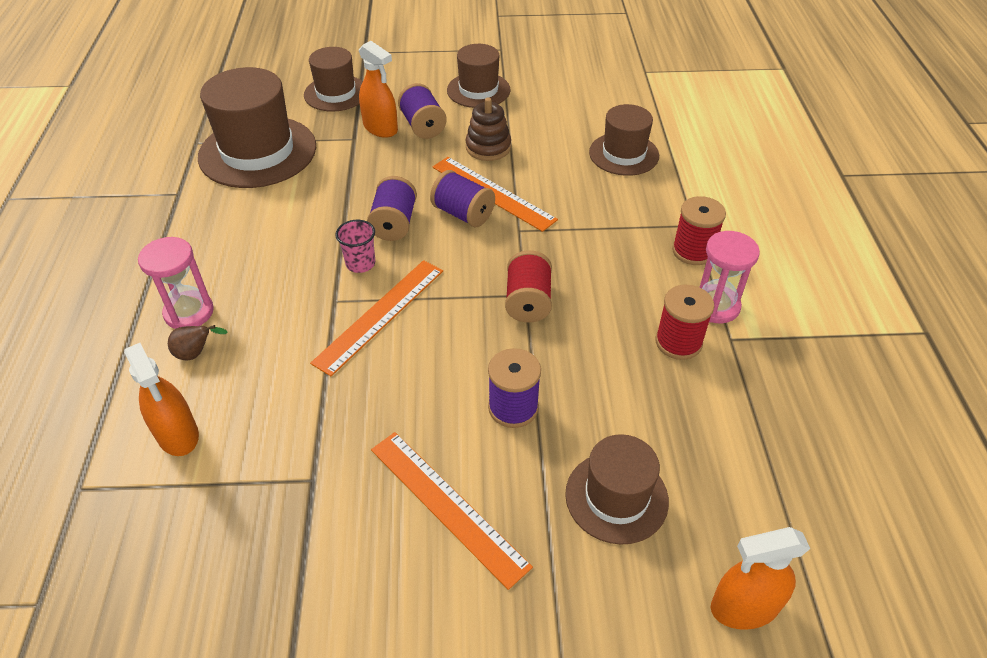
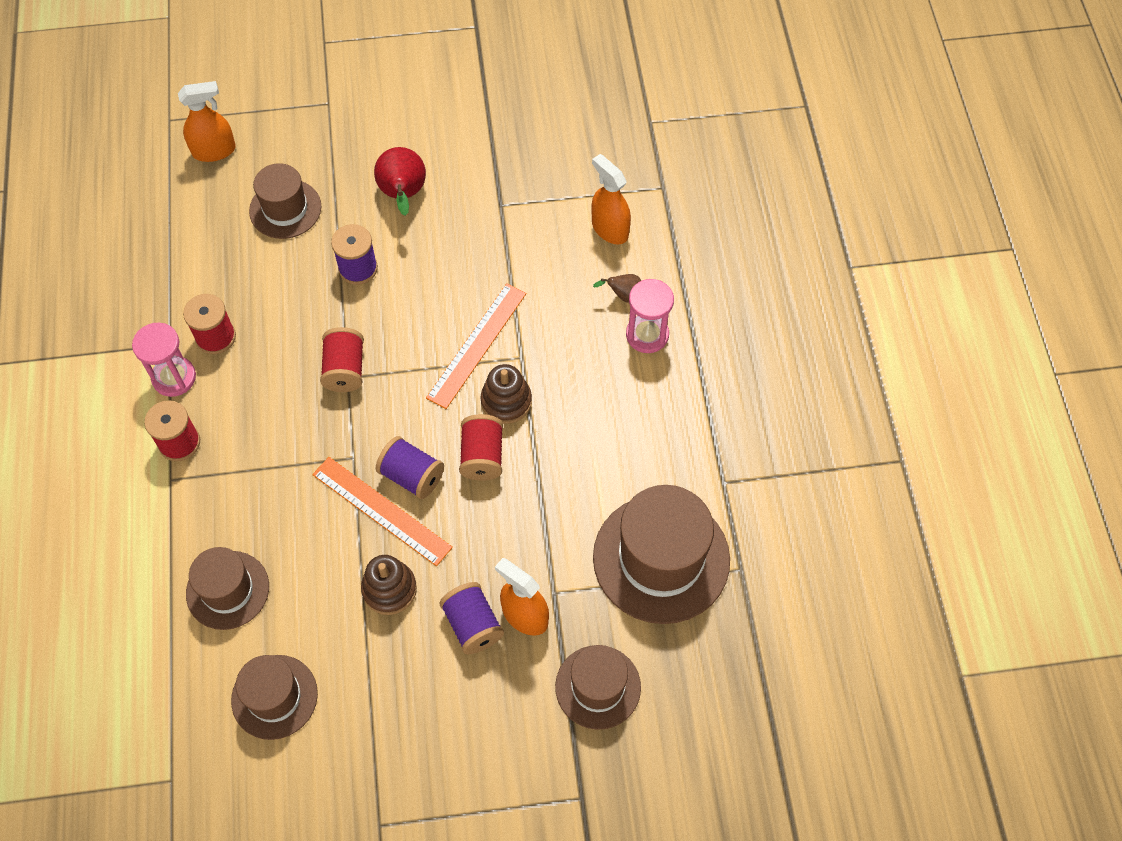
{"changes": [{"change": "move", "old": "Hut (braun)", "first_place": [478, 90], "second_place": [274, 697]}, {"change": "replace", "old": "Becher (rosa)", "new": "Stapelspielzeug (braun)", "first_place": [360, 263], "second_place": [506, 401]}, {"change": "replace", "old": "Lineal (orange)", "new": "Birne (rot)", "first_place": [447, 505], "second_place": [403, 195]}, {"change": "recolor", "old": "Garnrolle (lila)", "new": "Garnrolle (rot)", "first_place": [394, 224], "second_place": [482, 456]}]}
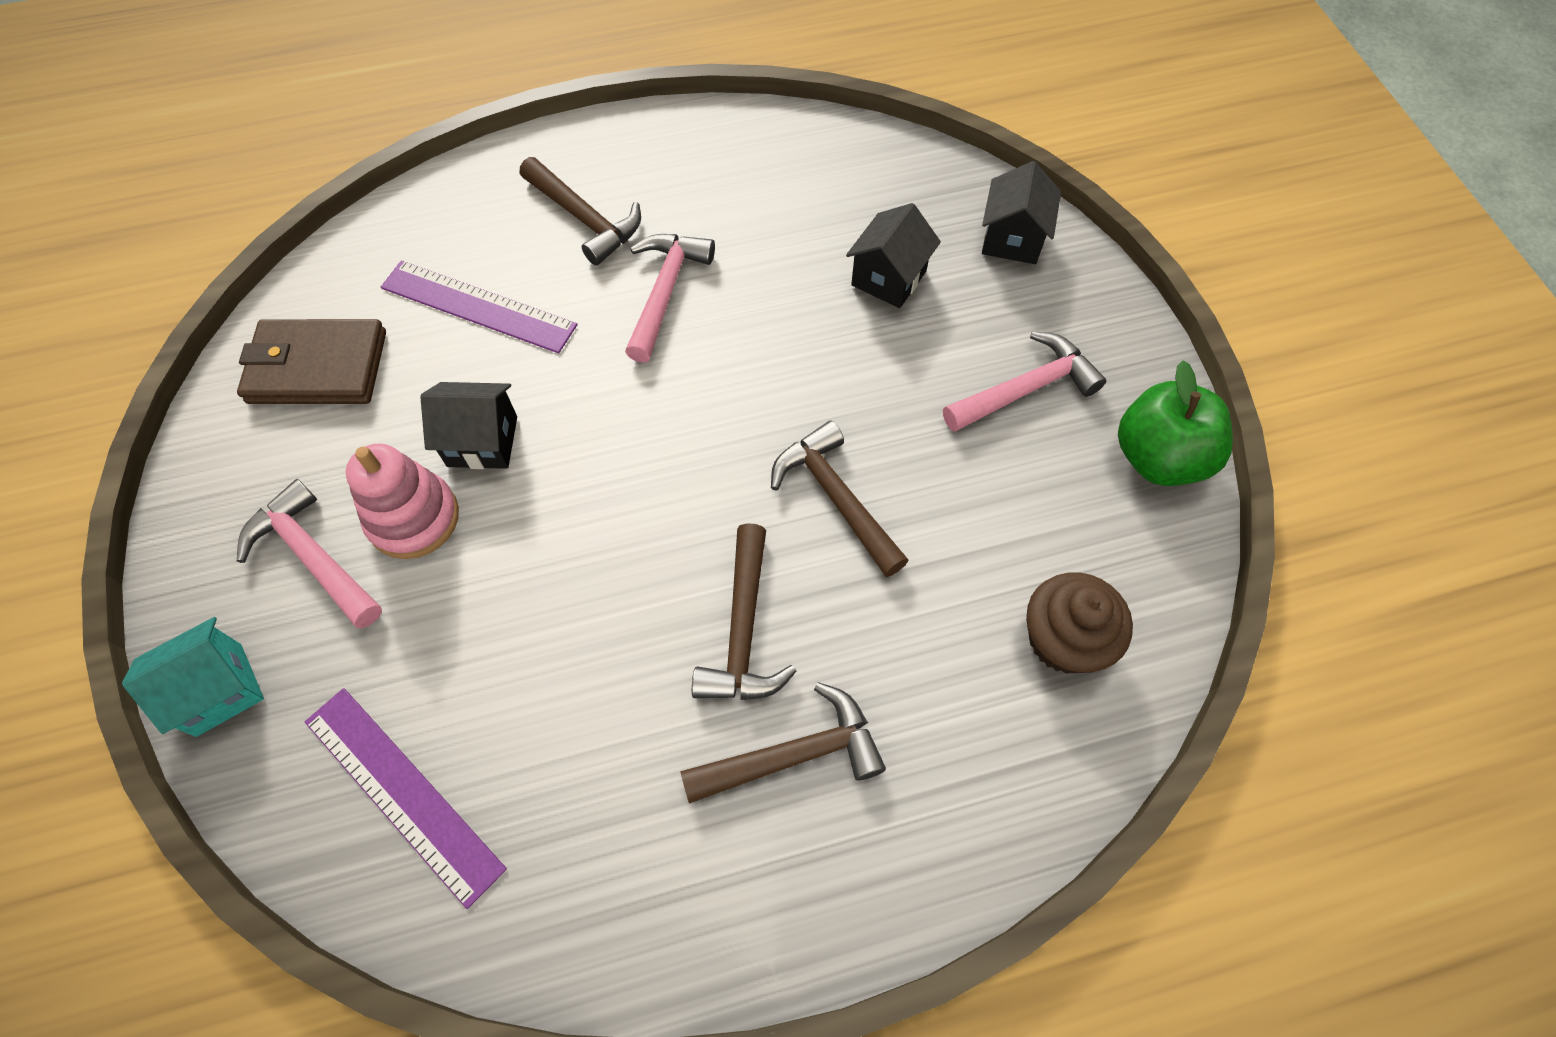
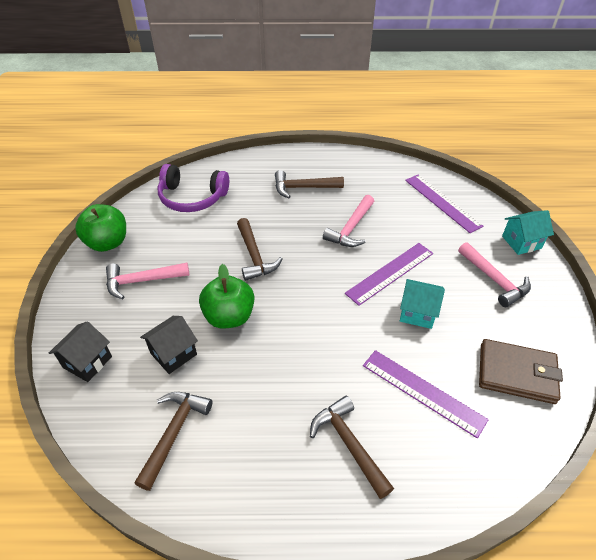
{"changes": [{"change": "delete", "old": "Stapelspielzeug (rosa)", "first_place": [413, 518]}, {"change": "insert", "new": "Apfel (grün)", "second_place": [229, 316]}, {"change": "insert", "new": "Lineal (lila)", "second_place": [390, 273]}, {"change": "move", "old": "Hammer (rosa)", "first_place": [665, 292], "second_place": [351, 228]}, {"change": "move", "old": "Hammer (braun)", "first_place": [743, 631], "second_place": [174, 433]}, {"change": "replace", "old": "Muffin (braun)", "new": "Kopfhörer (lila)", "first_place": [1064, 639], "second_place": [192, 197]}, {"change": "recolor", "old": "Haus (schwarz)", "new": "Haus (türkis)", "first_place": [482, 441], "second_place": [417, 313]}]}
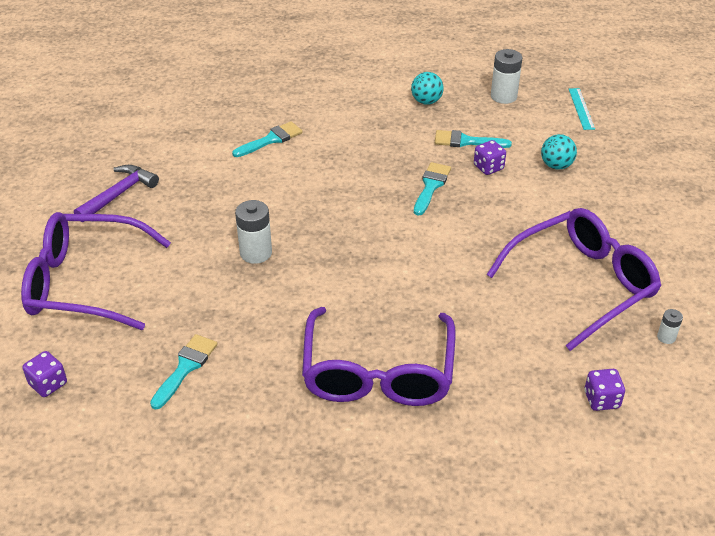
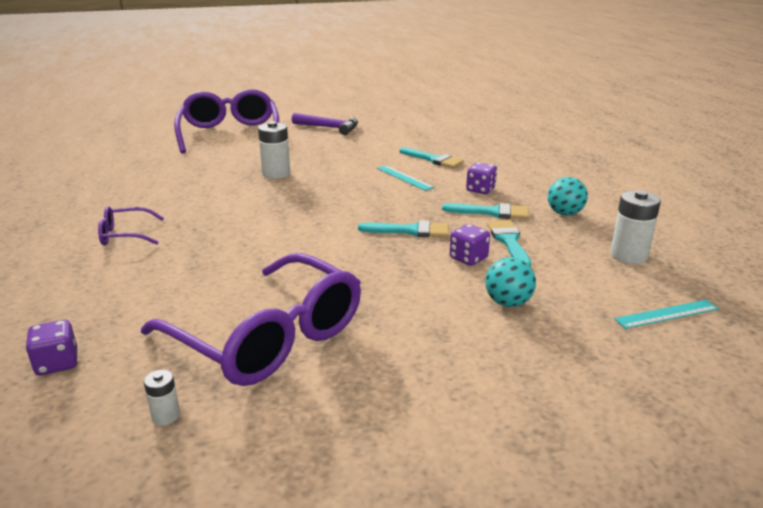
{"changes": [{"change": "insert", "new": "Lineal (türkis)", "second_place": [404, 177]}, {"change": "move", "old": "Spielwürfel (lila)", "first_place": [48, 384], "second_place": [480, 190]}, {"change": "move", "old": "Pinsel (türkis)", "first_place": [186, 367], "second_place": [492, 212]}, {"change": "resize", "old": "Brille (lila)", "first_place": [378, 373], "second_place": [125, 235], "factor": 0.46}]}
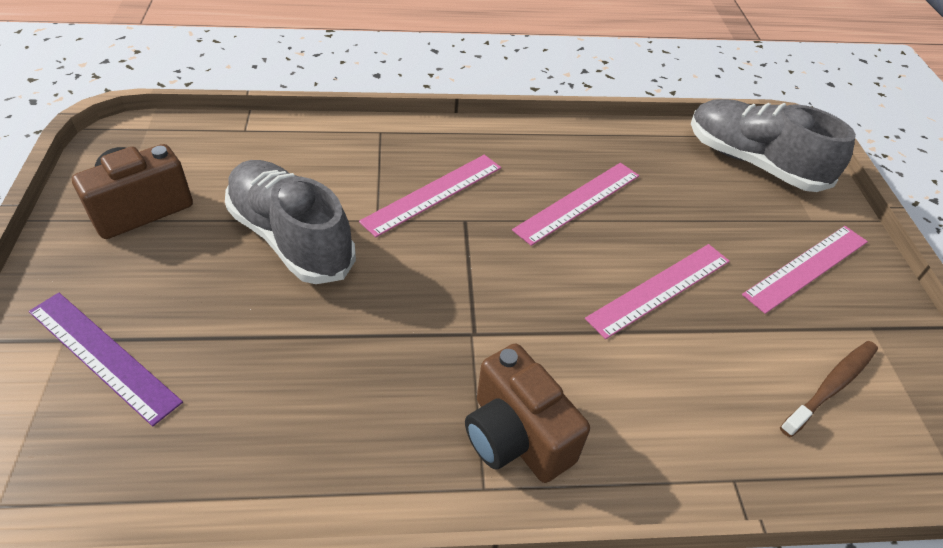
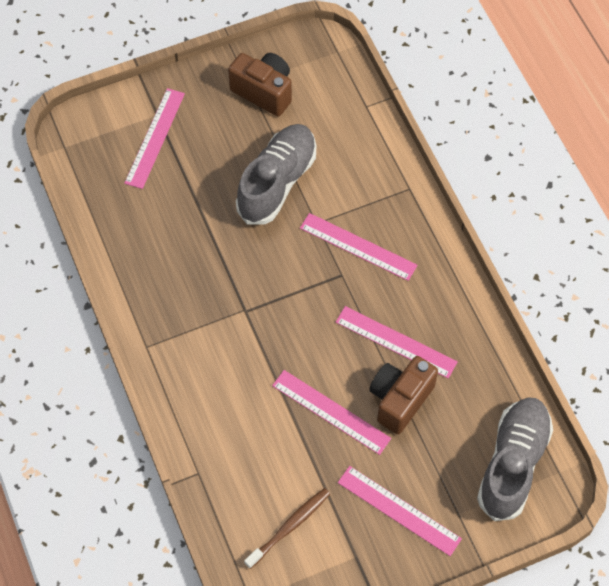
{"changes": [{"change": "move", "old": "Kamera (braun)", "first_place": [516, 436], "second_place": [400, 400]}, {"change": "recolor", "old": "Lineal (lila)", "new": "Lineal (rosa)", "first_place": [102, 356], "second_place": [154, 138]}, {"change": "rotate", "old": "Zahnbürste (braun)", "first_place": [831, 387], "second_place": [289, 527], "degrees": -75}]}
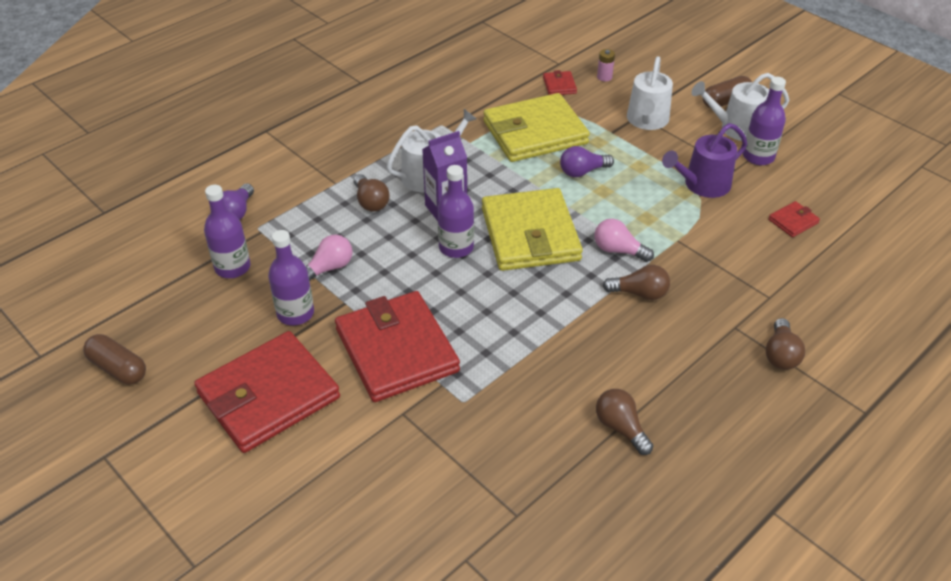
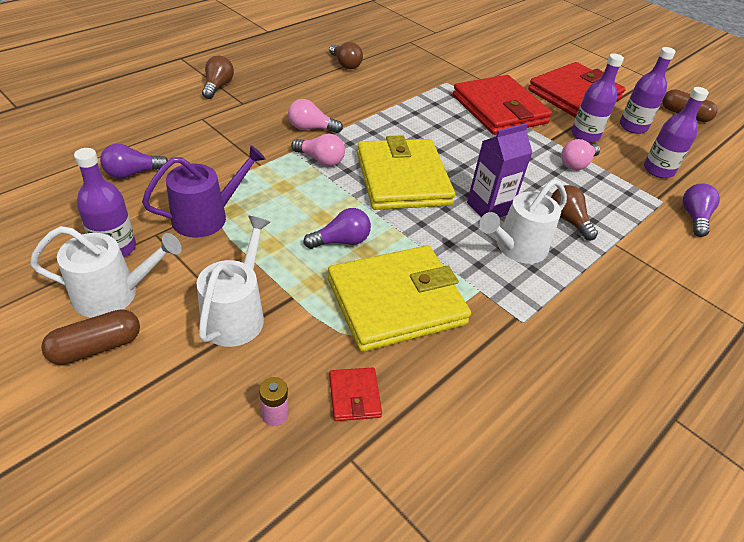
{"changes": [{"change": "move", "old": "Flasche (lila)", "first_place": [456, 247], "second_place": [632, 127]}, {"change": "replace", "old": "Geldbörse (rot)", "new": "Glühbirne (lila)", "first_place": [793, 221], "second_place": [133, 173]}, {"change": "recolor", "old": "Glühbirne (braun)", "new": "Glühbirne (rosa)", "first_place": [640, 293], "second_place": [311, 128]}]}
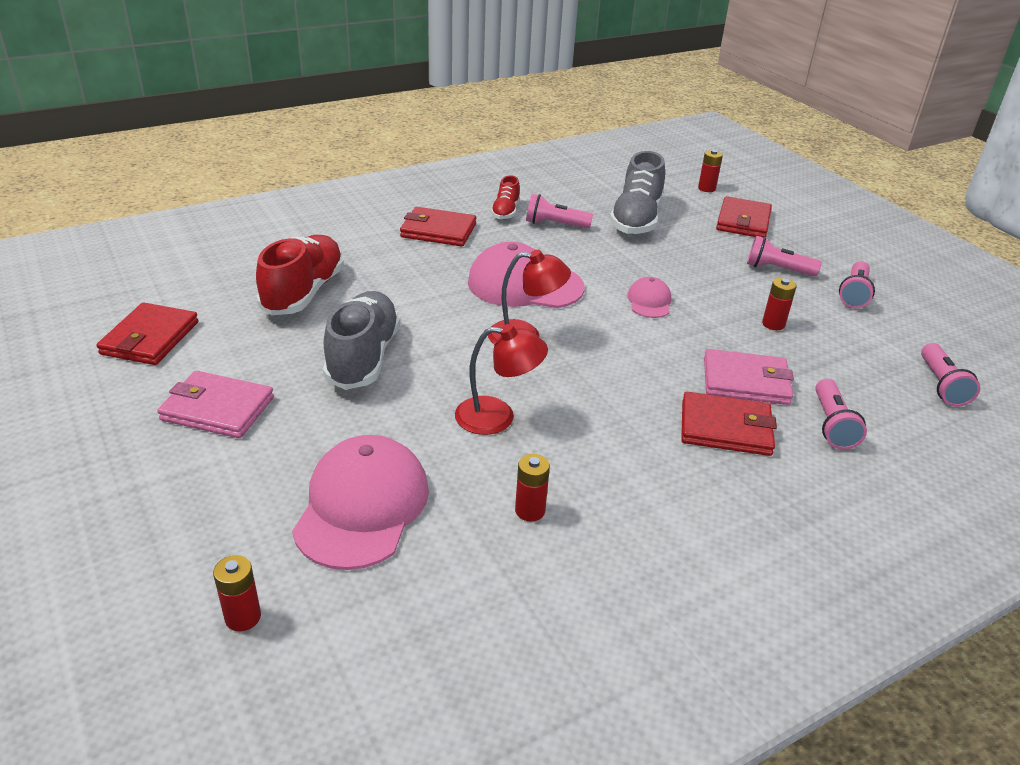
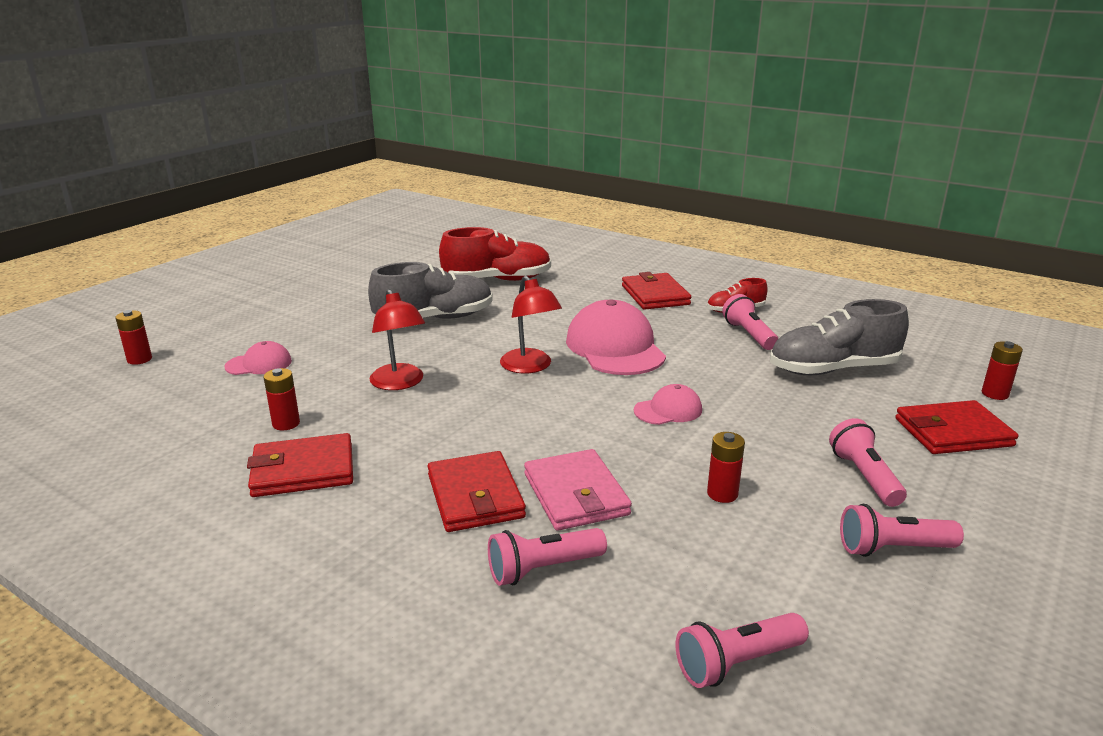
{"changes": [{"change": "delete", "old": "Geldbörse (rosa)", "first_place": [217, 409]}, {"change": "move", "old": "Geldbörse (rot)", "first_place": [150, 338], "second_place": [303, 470]}, {"change": "resize", "old": "Kappe (rosa)", "first_place": [362, 506], "second_place": [259, 364], "factor": 0.5}]}
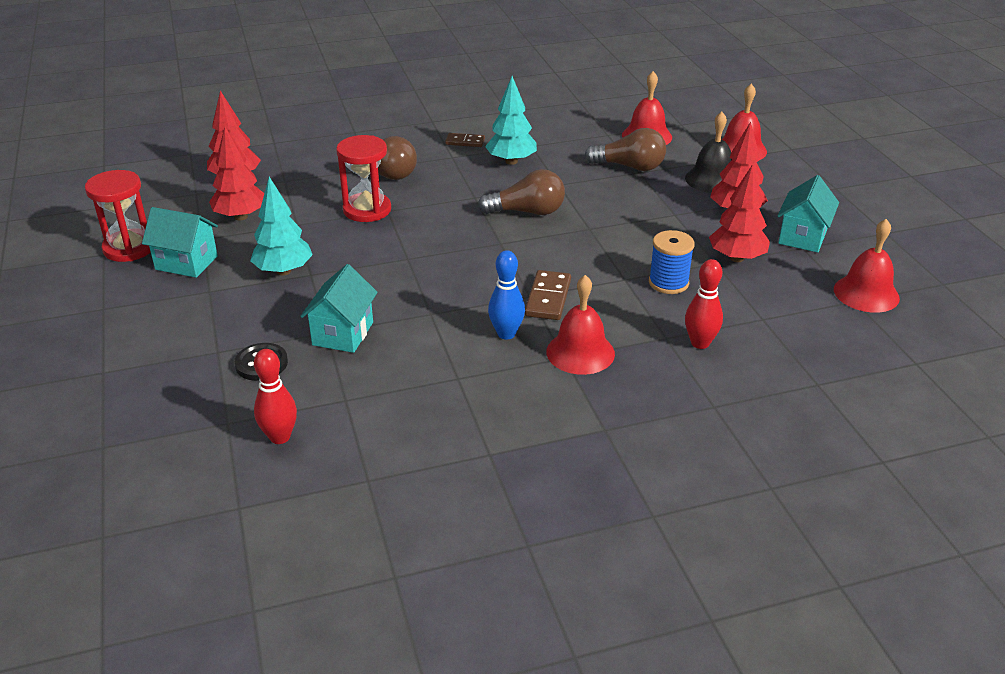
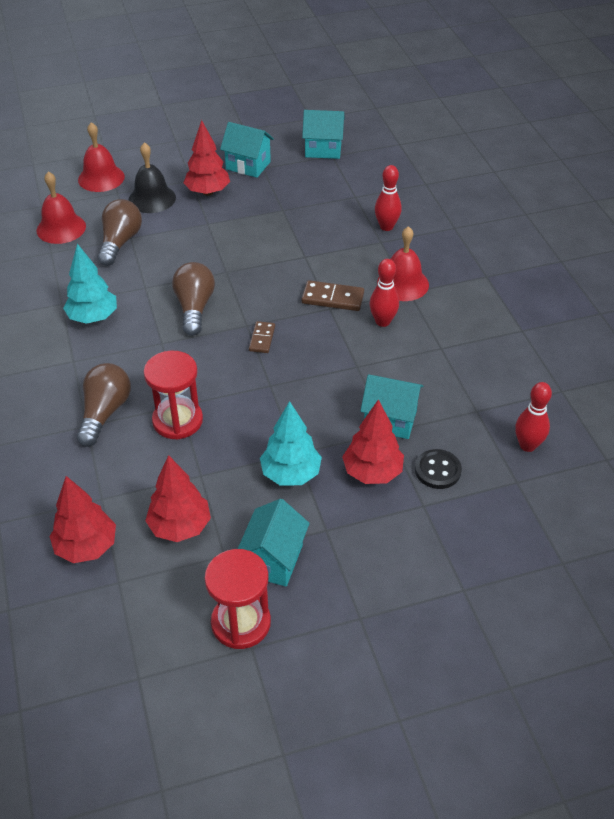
{"changes": [{"change": "delete", "old": "Garnrolle (blau)", "first_place": [668, 283]}, {"change": "move", "old": "Dominostein (braun)", "first_place": [465, 142], "second_place": [262, 338]}, {"change": "move", "old": "Baum (rot)", "first_place": [736, 258], "second_place": [372, 472]}, {"change": "replace", "old": "Glocke (rot)", "new": "Haus (türkis)", "first_place": [866, 293], "second_place": [323, 149]}, {"change": "recolor", "old": "Bowlingkegel (blau)", "new": "Bowlingkegel (rot)", "first_place": [506, 334], "second_place": [382, 322]}]}
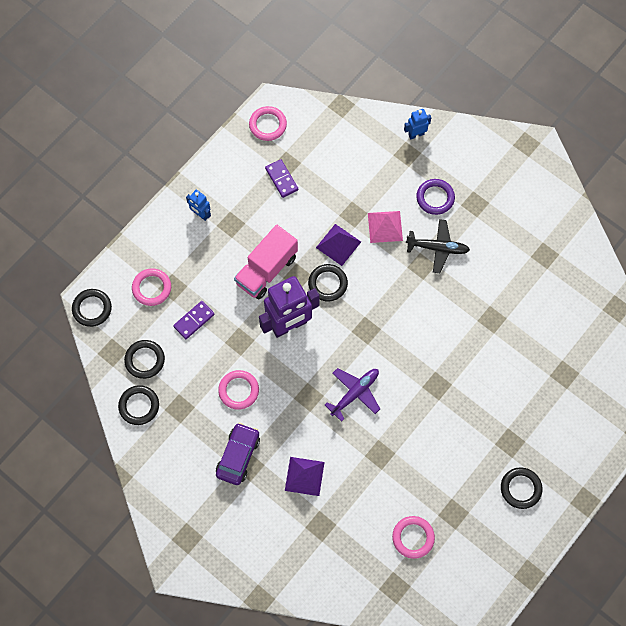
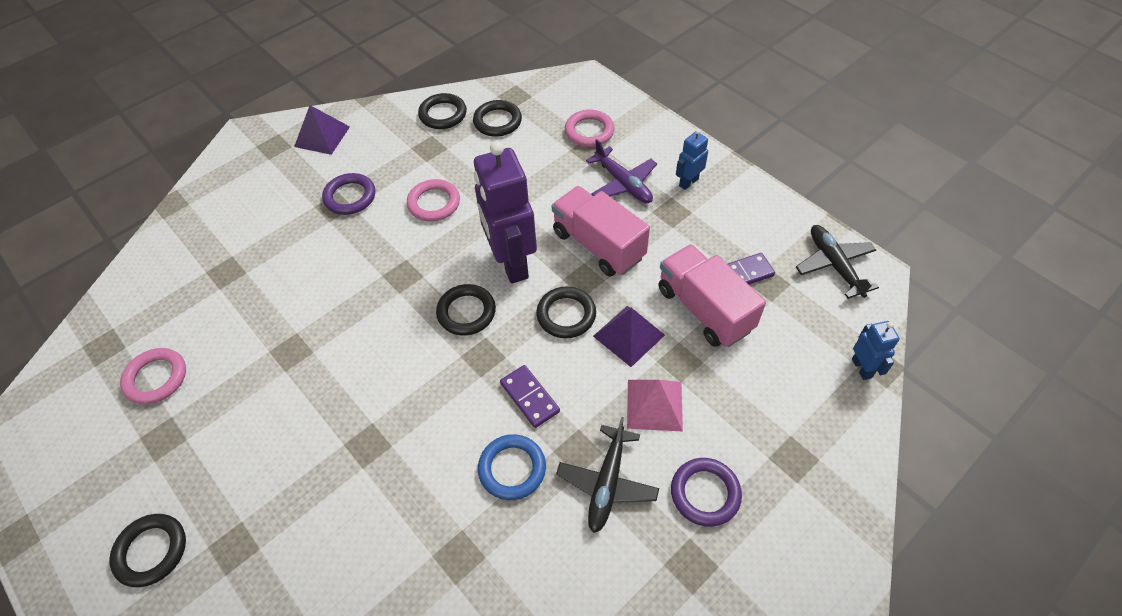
{"changes": [{"change": "insert", "new": "Ring (blau)", "second_place": [512, 469]}, {"change": "insert", "new": "Lastwagen (rosa)", "second_place": [704, 309]}, {"change": "move", "old": "Ring (schwarz)", "first_place": [92, 308], "second_place": [466, 312]}, {"change": "move", "old": "Dominostein (lila)", "first_place": [194, 320], "second_place": [530, 397]}, {"change": "move", "old": "Pyramide (lila)", "first_place": [304, 476], "second_place": [322, 136]}, {"change": "move", "old": "Flugzeug (lila)", "first_place": [355, 393], "second_place": [623, 183]}, {"change": "move", "old": "Roboter (blau)", "first_place": [416, 134], "second_place": [862, 368]}, {"change": "replace", "old": "Auto (lila)", "new": "Ring (lila)", "first_place": [238, 456], "second_place": [350, 197]}, {"change": "replace", "old": "Ring (rosa)", "new": "Flugzeug (schwarz)", "first_place": [268, 125], "second_place": [834, 265]}]}
